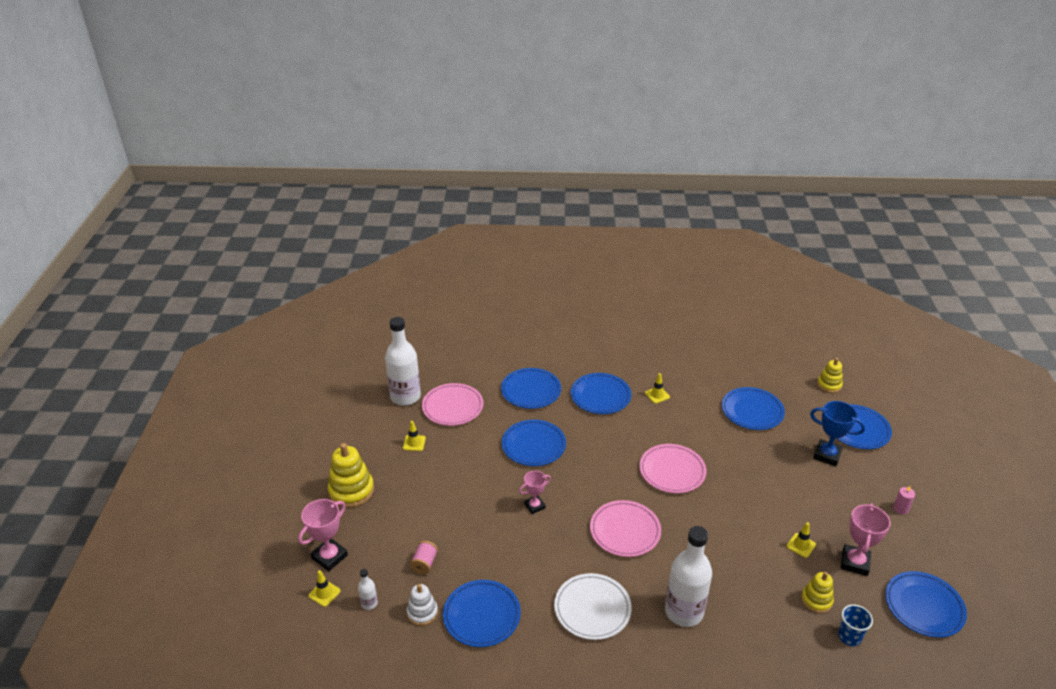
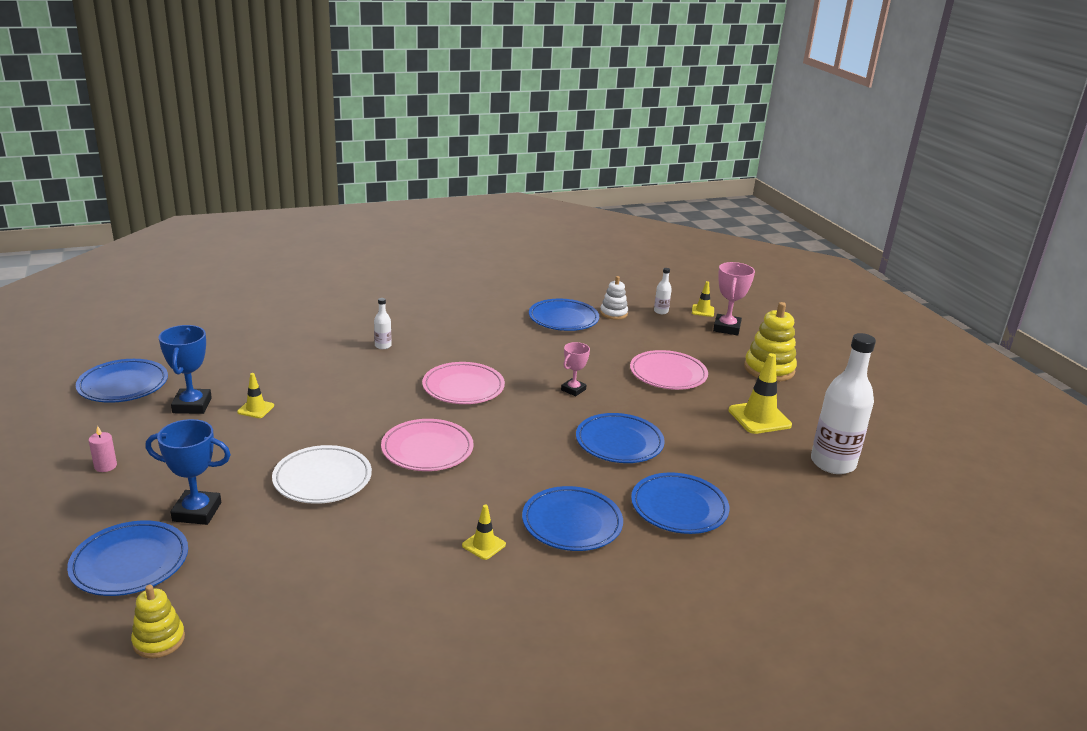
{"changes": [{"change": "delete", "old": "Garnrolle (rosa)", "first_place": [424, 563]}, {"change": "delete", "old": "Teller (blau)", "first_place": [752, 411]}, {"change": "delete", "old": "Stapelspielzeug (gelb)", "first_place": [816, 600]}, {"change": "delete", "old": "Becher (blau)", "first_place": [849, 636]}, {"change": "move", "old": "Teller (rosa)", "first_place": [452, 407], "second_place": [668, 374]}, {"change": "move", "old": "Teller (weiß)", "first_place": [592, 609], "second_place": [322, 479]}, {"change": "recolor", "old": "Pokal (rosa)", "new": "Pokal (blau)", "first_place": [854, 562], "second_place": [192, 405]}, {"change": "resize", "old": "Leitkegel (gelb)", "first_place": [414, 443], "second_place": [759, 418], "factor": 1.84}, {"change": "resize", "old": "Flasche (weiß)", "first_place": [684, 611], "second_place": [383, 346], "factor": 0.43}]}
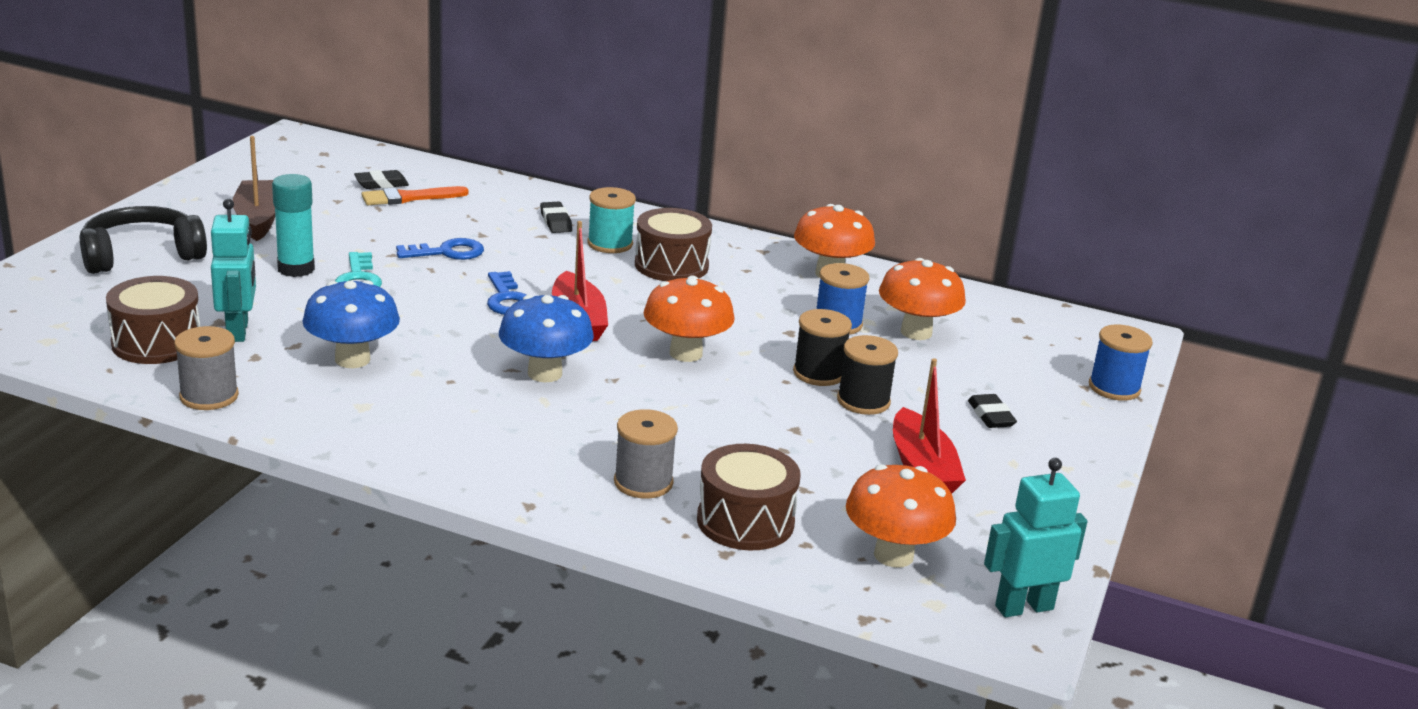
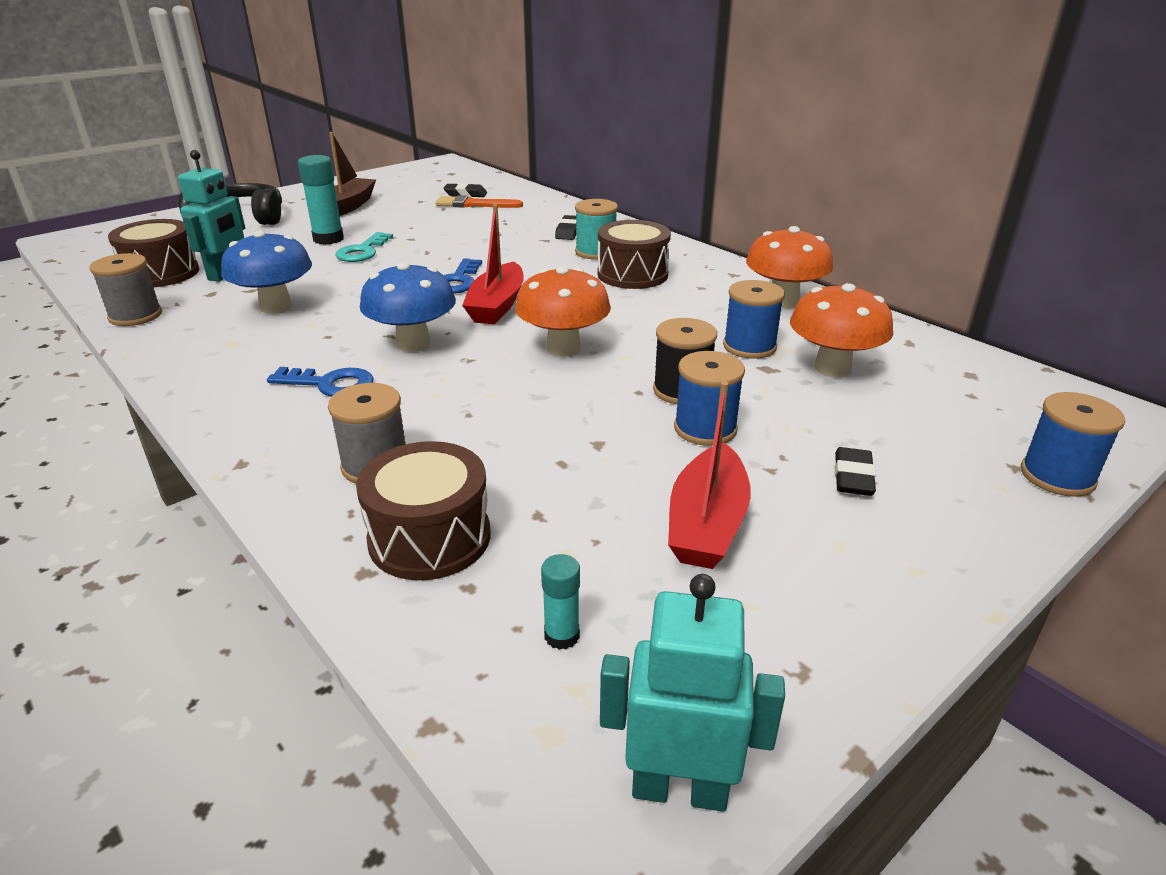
{"changes": [{"change": "move", "old": "Schlüssel (blau)", "first_place": [447, 252], "second_place": [330, 384]}, {"change": "replace", "old": "Pilz (orange)", "new": "Klebestift (türkis)", "first_place": [893, 555], "second_place": [562, 636]}, {"change": "recolor", "old": "Garnrolle (schwarz)", "new": "Garnrolle (blau)", "first_place": [863, 401], "second_place": [705, 429]}]}
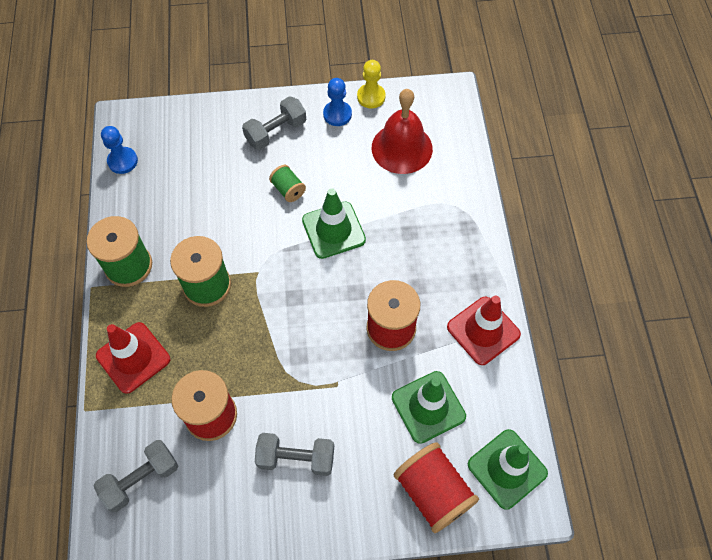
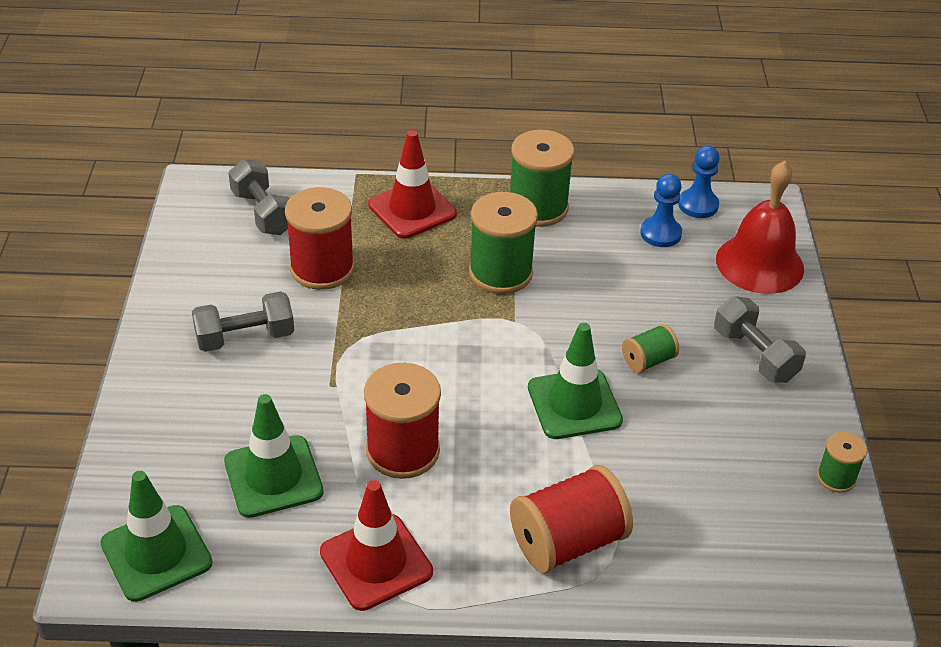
{"changes": [{"change": "move", "old": "Bauer (blau)", "first_place": [337, 114], "second_place": [660, 233]}, {"change": "move", "old": "Glocke (rot)", "first_place": [402, 148], "second_place": [759, 263]}, {"change": "move", "old": "Garnrolle (rot)", "first_place": [433, 492], "second_place": [567, 542]}, {"change": "replace", "old": "Bauer (gelb)", "new": "Garnrolle (grün)", "first_place": [371, 97], "second_place": [836, 477]}, {"change": "rotate", "old": "Hantel (grau)", "first_place": [296, 458], "second_place": [245, 337], "degrees": 60}]}
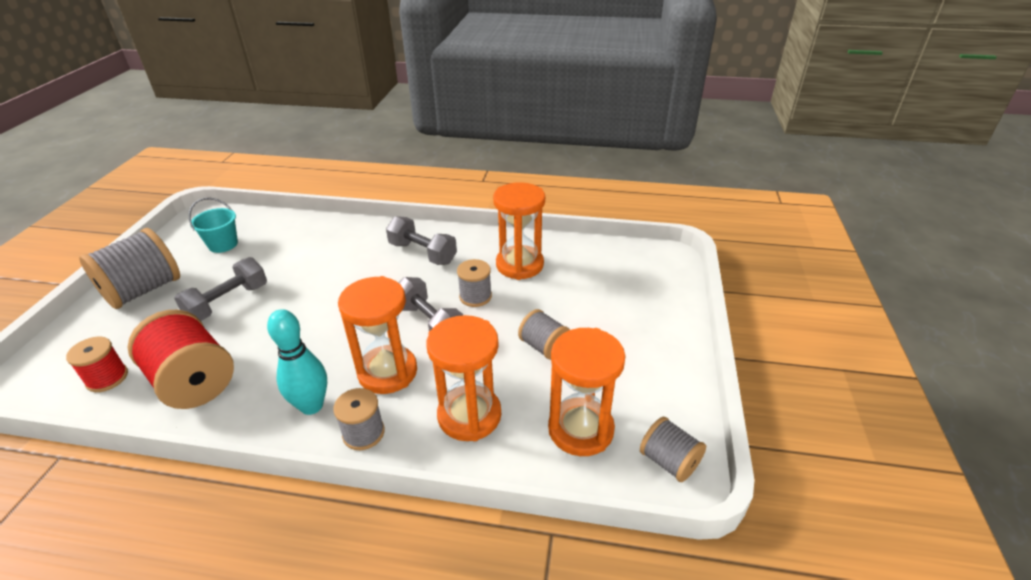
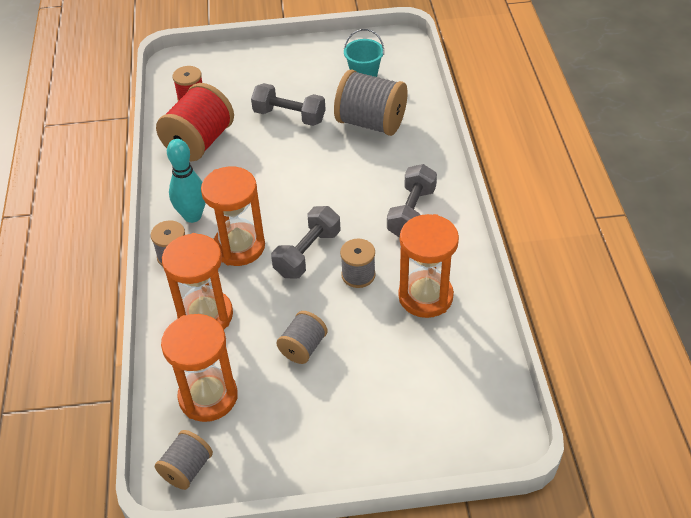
{"changes": [{"change": "move", "old": "Garnrolle (grau)", "first_place": [143, 290], "second_place": [371, 123]}]}
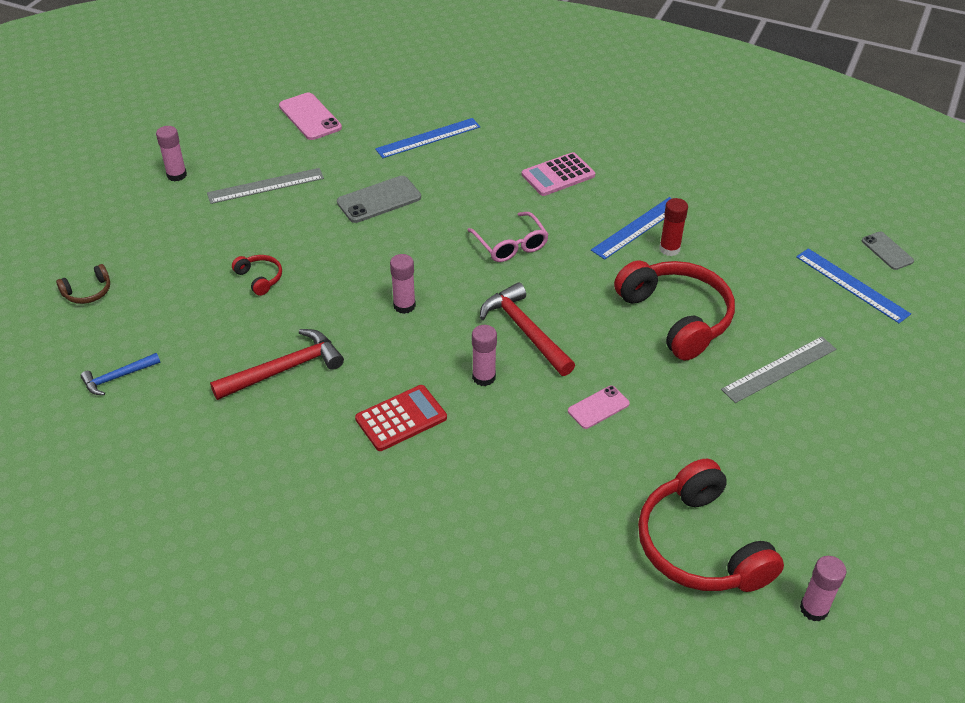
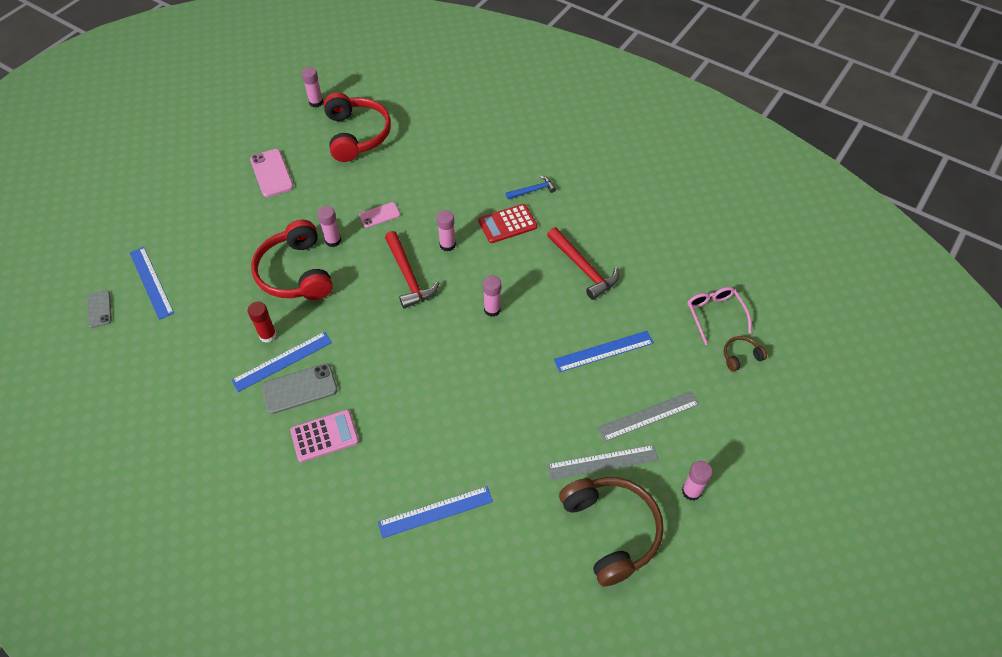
{"changes": [{"change": "insert", "new": "Klebestift (rosa)", "second_place": [333, 240]}, {"change": "insert", "new": "Kopfhörer (braun)", "second_place": [611, 530]}, {"change": "move", "old": "Hammer (blau)", "first_place": [118, 377], "second_place": [533, 190]}, {"change": "move", "old": "Handy (rosa)", "first_place": [310, 117], "second_place": [271, 173]}, {"change": "move", "old": "Handy (grau)", "first_place": [379, 200], "second_place": [299, 389]}, {"change": "move", "old": "Brille (rosa)", "first_place": [510, 245], "second_place": [715, 315]}, {"change": "move", "old": "Lineal (grau)", "first_place": [779, 369], "second_place": [648, 416]}, {"change": "replace", "old": "Kopfhörer (rot)", "new": "Lineal (blau)", "first_place": [260, 278], "second_place": [604, 351]}, {"change": "rotate", "old": "Hammer (rot)", "first_place": [284, 369], "second_place": [583, 268], "degrees": -105}]}
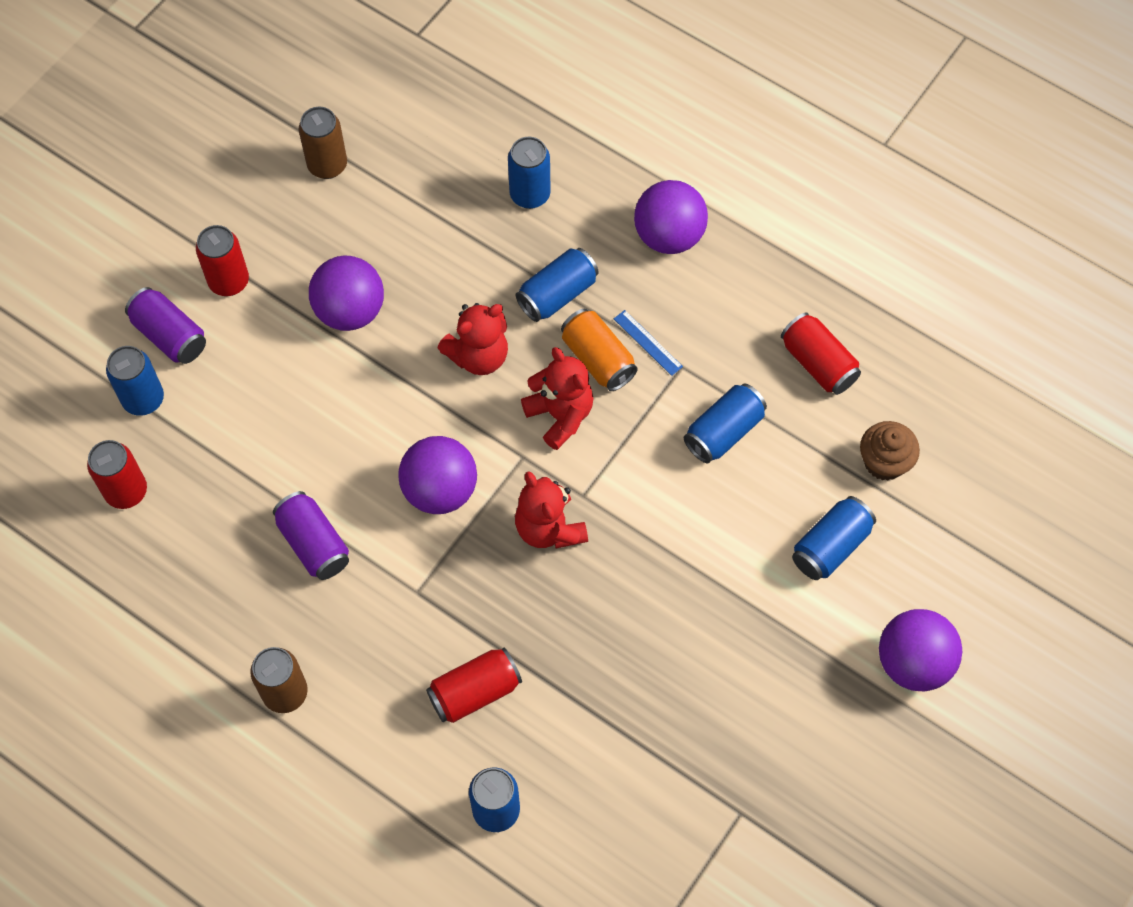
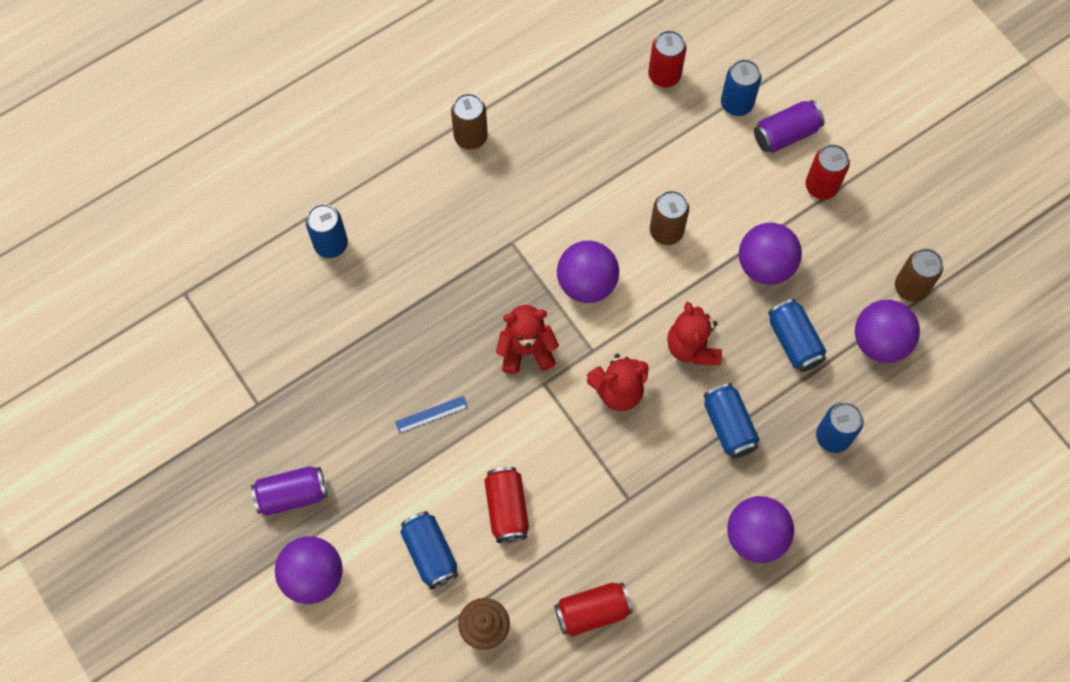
{"changes": [{"change": "delete", "old": "Dose (orange)", "first_place": [598, 359]}, {"change": "insert", "new": "Dose (braun)", "second_place": [666, 231]}, {"change": "insert", "new": "Ball (lila)", "second_place": [880, 341]}, {"change": "move", "old": "Dose (lila)", "first_place": [314, 544], "second_place": [292, 495]}, {"change": "move", "old": "Dose (rot)", "first_place": [475, 692], "second_place": [506, 509]}, {"change": "move", "old": "Lineal (blau)", "first_place": [647, 342], "second_place": [431, 414]}, {"change": "move", "old": "Dose (blau)", "first_place": [723, 432], "second_place": [794, 341]}]}
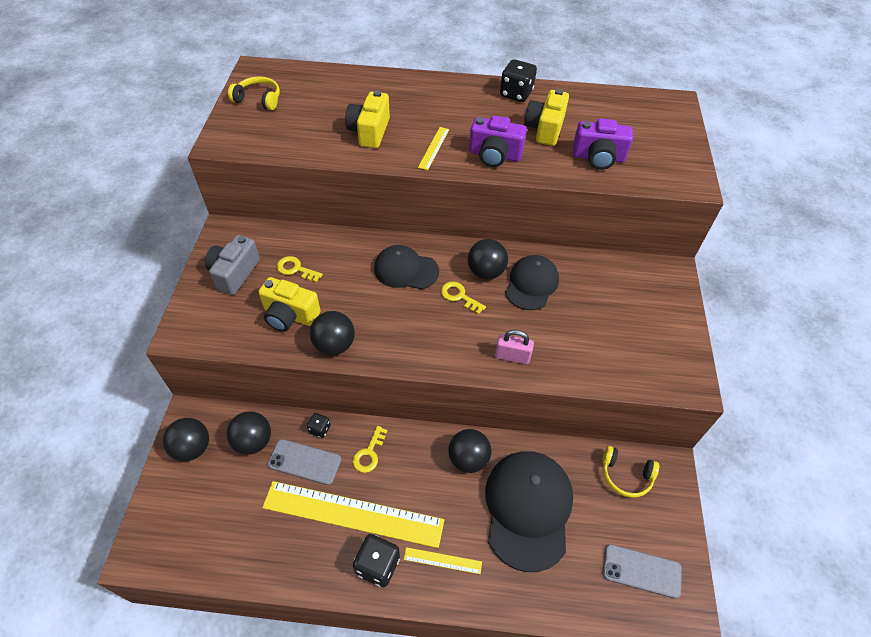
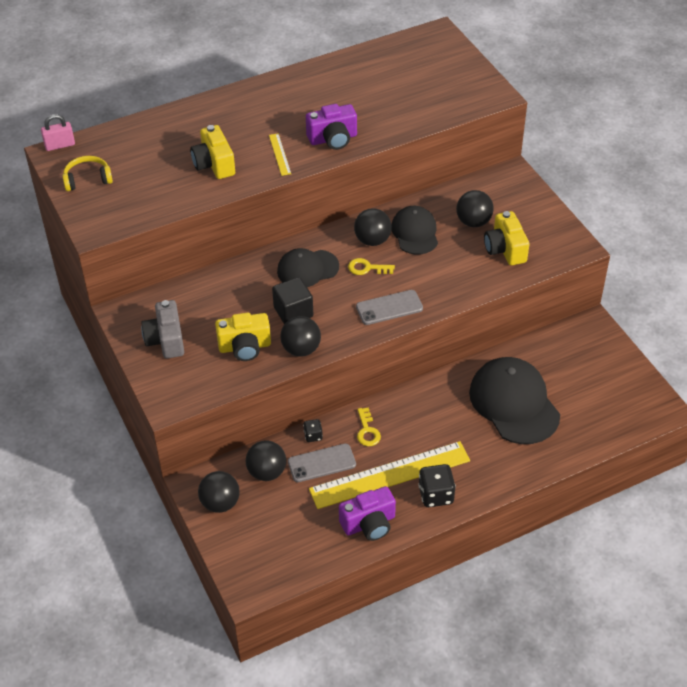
{"changes": [{"change": "delete", "old": "Schlüssel (gelb)", "first_place": [295, 269]}, {"change": "delete", "old": "Lineal (gelb)", "first_place": [442, 560]}, {"change": "delete", "old": "Spielwürfel (schwarz)", "first_place": [516, 94]}, {"change": "delete", "old": "Kopfhörer (gelb)", "first_place": [626, 475]}, {"change": "insert", "new": "Kubus (schwarz)", "second_place": [293, 312]}, {"change": "move", "old": "Ball (schwarz)", "first_place": [468, 459], "second_place": [473, 222]}, {"change": "move", "old": "Vorhängeschloss (rosa)", "first_place": [512, 356], "second_place": [60, 145]}, {"change": "move", "old": "Kamera (gelb)", "first_place": [544, 129], "second_place": [505, 249]}, {"change": "move", "old": "Kamera (lila)", "first_place": [598, 157], "second_place": [369, 523]}, {"change": "move", "old": "Handy (grau)", "first_place": [641, 571], "second_place": [389, 308]}]}
